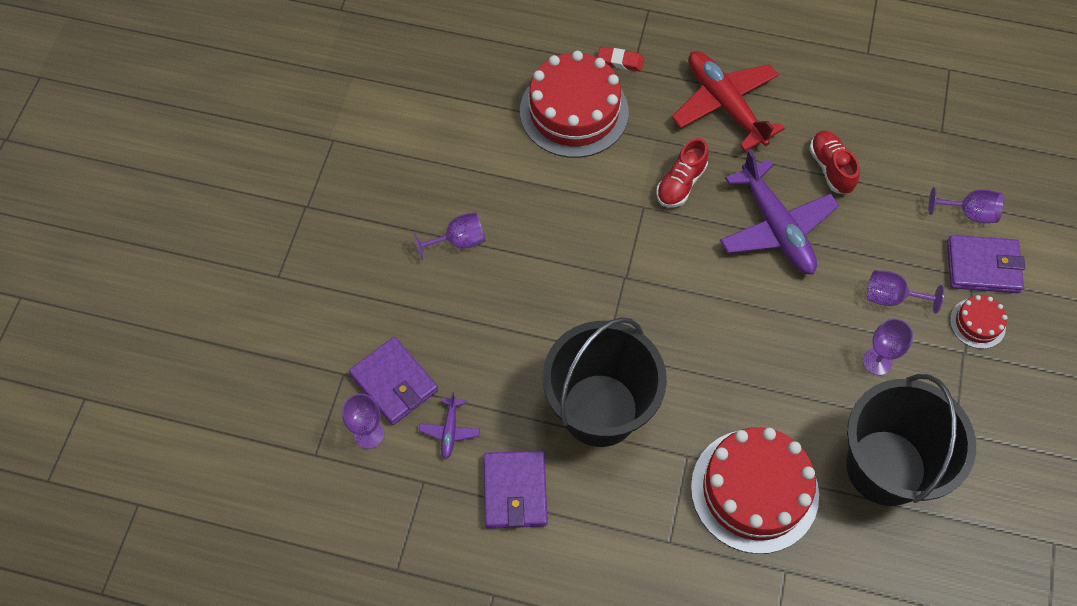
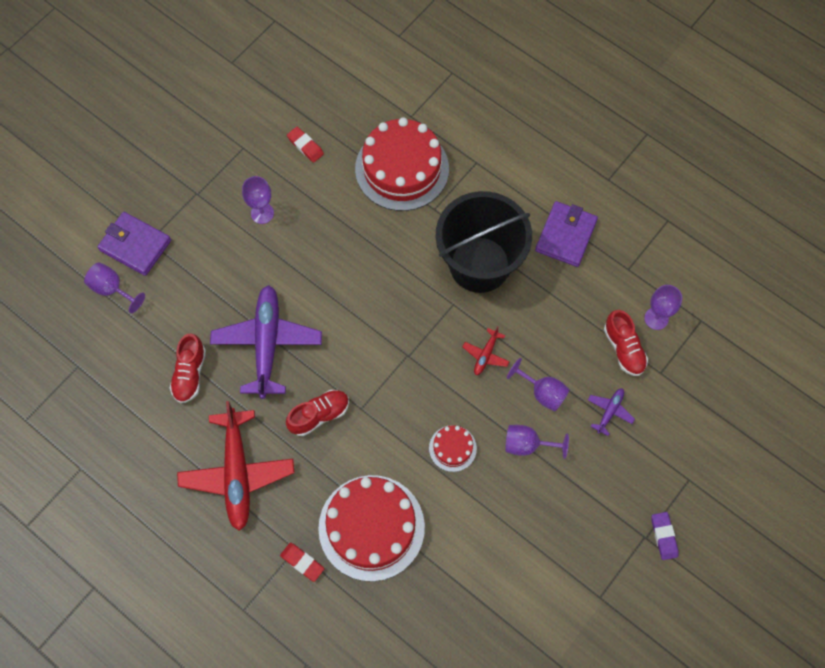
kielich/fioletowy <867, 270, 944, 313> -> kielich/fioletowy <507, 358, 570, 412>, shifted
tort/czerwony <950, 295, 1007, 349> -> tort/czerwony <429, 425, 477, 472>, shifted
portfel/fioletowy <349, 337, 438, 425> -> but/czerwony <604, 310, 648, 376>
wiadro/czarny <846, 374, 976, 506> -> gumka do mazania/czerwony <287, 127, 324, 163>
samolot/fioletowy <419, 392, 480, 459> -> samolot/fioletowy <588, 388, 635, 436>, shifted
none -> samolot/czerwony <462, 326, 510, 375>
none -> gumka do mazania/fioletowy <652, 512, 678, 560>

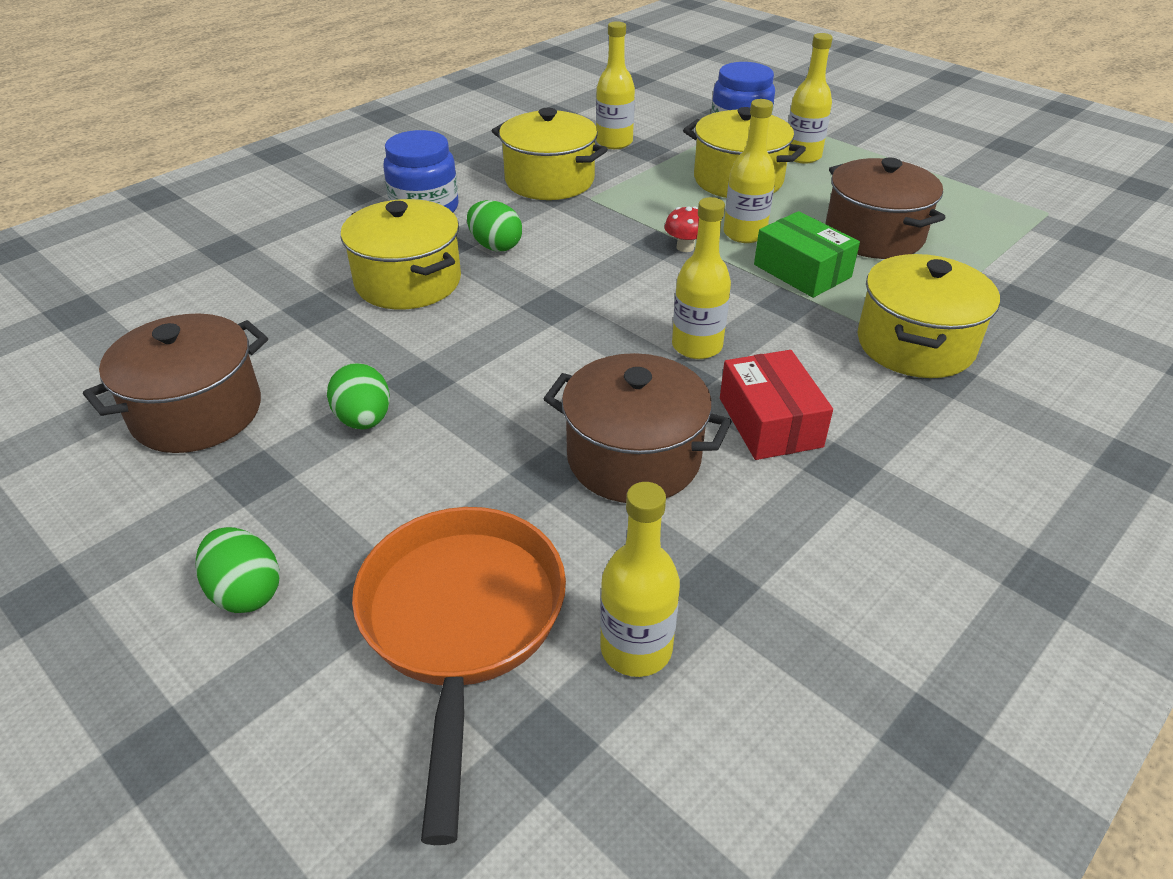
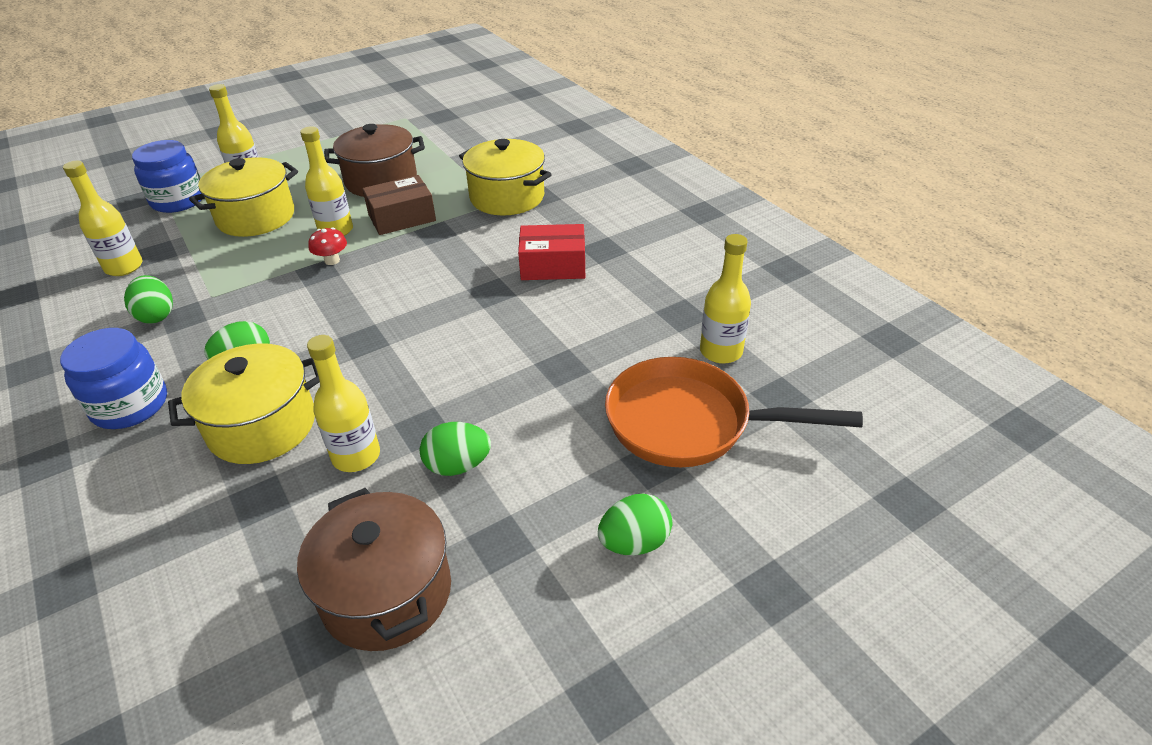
garnek/żółty <492, 108, 608, 200> -> jajko/zielony <124, 275, 173, 324>
butelka/żółty <672, 197, 731, 359> -> butelka/żółty <307, 335, 380, 472>, shifted
pudełko/zielony <754, 211, 860, 298> -> pudełko/brązowy <362, 175, 436, 235>
garnek/brązowy <544, 353, 732, 503> -> none

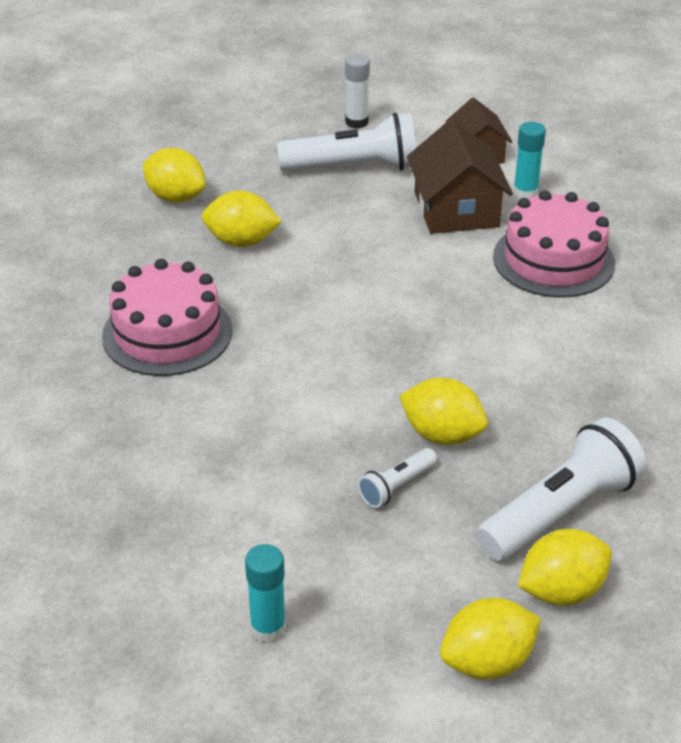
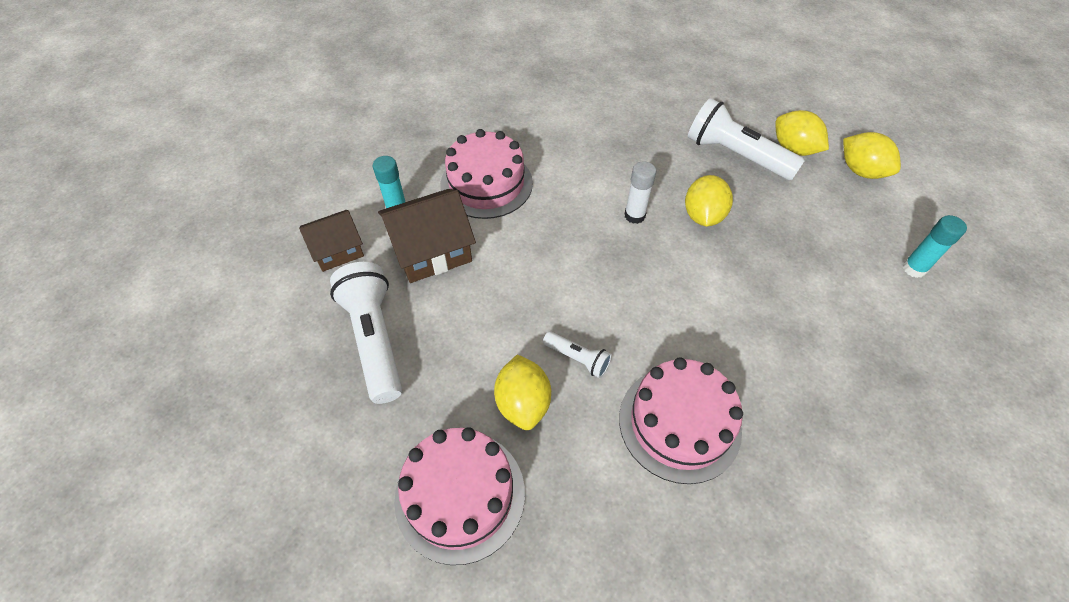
klej w sztyfcie/biały <345, 54, 370, 129> -> klej w sztyfcie/biały <625, 161, 656, 224>, shifted
cytryna/żółty <143, 148, 206, 203> -> tort/różowy <394, 427, 525, 565>
latarka/biały <358, 448, 437, 508> -> latarka/biały <543, 331, 612, 378>, shifted

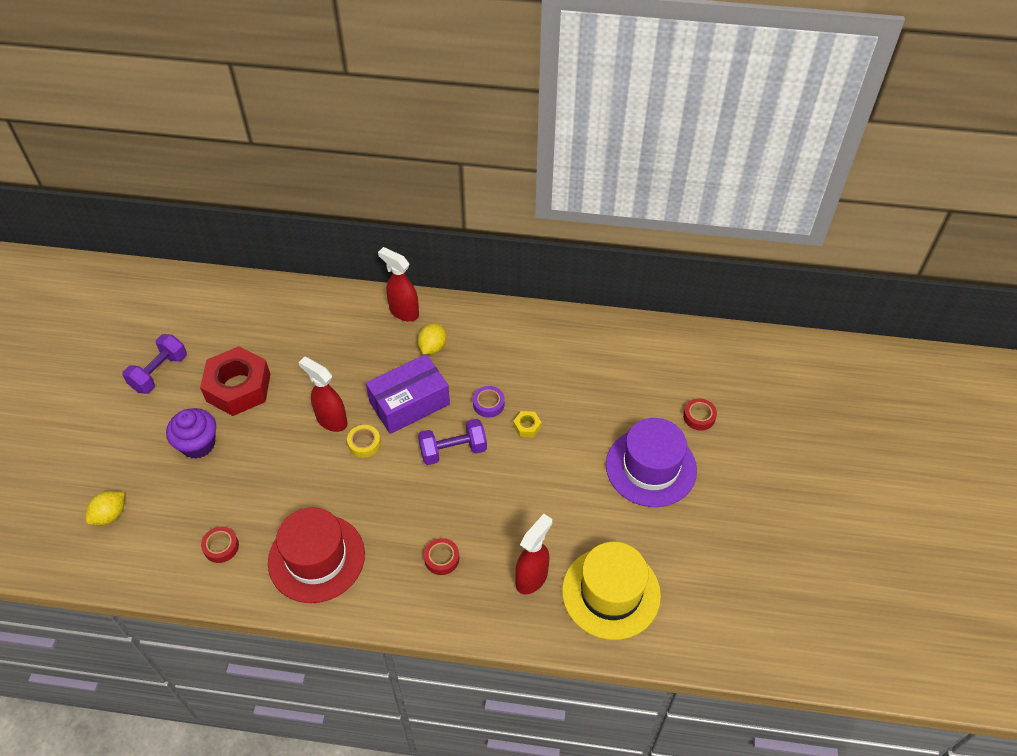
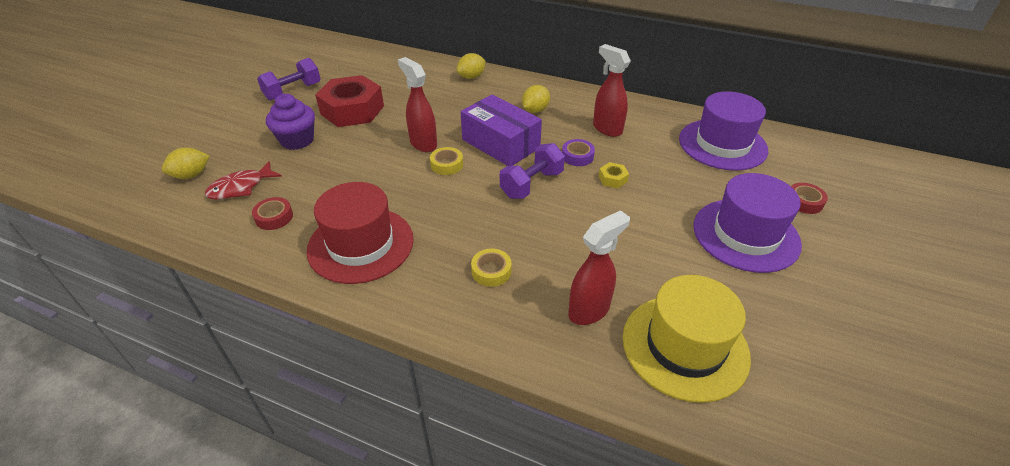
spryskiwacz/czerwony <378, 247, 419, 321> -> spryskiwacz/czerwony <593, 44, 631, 137>, shifted
pudełko/fioletowy <366, 354, 450, 434> -> pudełko/fioletowy <461, 94, 542, 166>, 60 degrees clockwise
hantel/fioletowy <418, 419, 487, 465> -> hantel/fioletowy <500, 143, 565, 199>, 45 degrees counterclockwise
taśma klejąca/czerwony <424, 538, 459, 575> -> taśma klejąca/żółty <471, 249, 512, 287>
none -> cytryna/żółty <457, 53, 486, 79>
none -> kapelusz/fioletowy <679, 91, 768, 171>
none -> ryba/czerwony <205, 161, 282, 200>

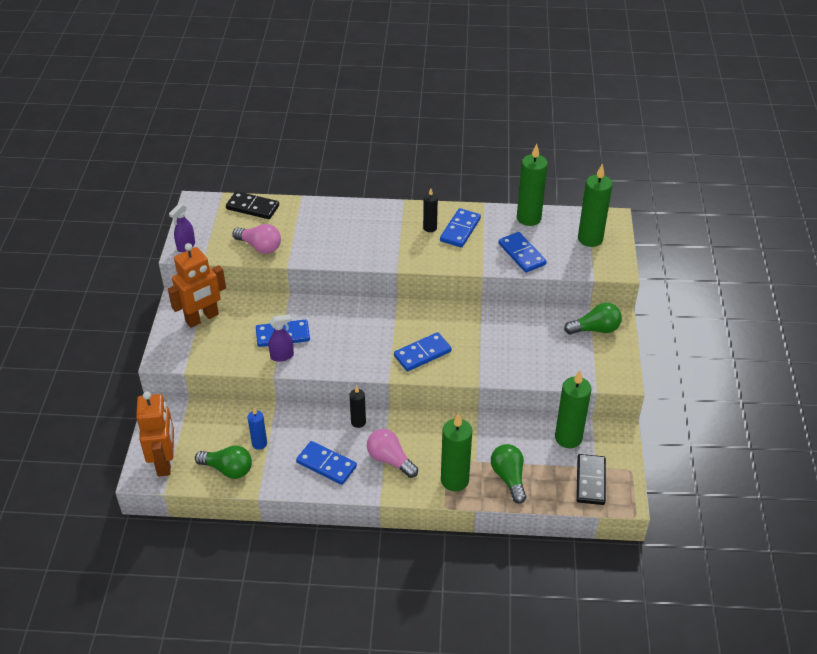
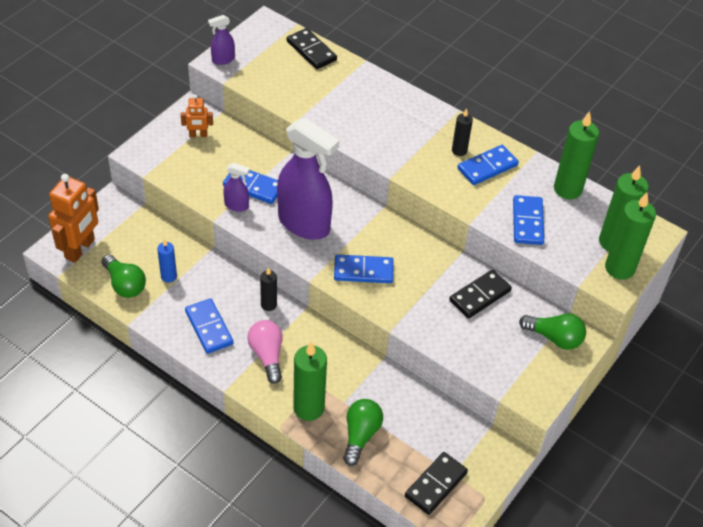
żarówka/różowy <232, 224, 281, 254> -> none
robot/pomarańczowy <168, 243, 226, 328> -> robot/pomarańczowy <181, 95, 213, 137>, x0.52
świeca/zielony <555, 370, 592, 448> -> świeca/zielony <605, 192, 656, 280>, shifted
none -> spryskiwacz/fioletowy <277, 118, 339, 240>
none -> kostka domina/czarny <449, 270, 512, 318>

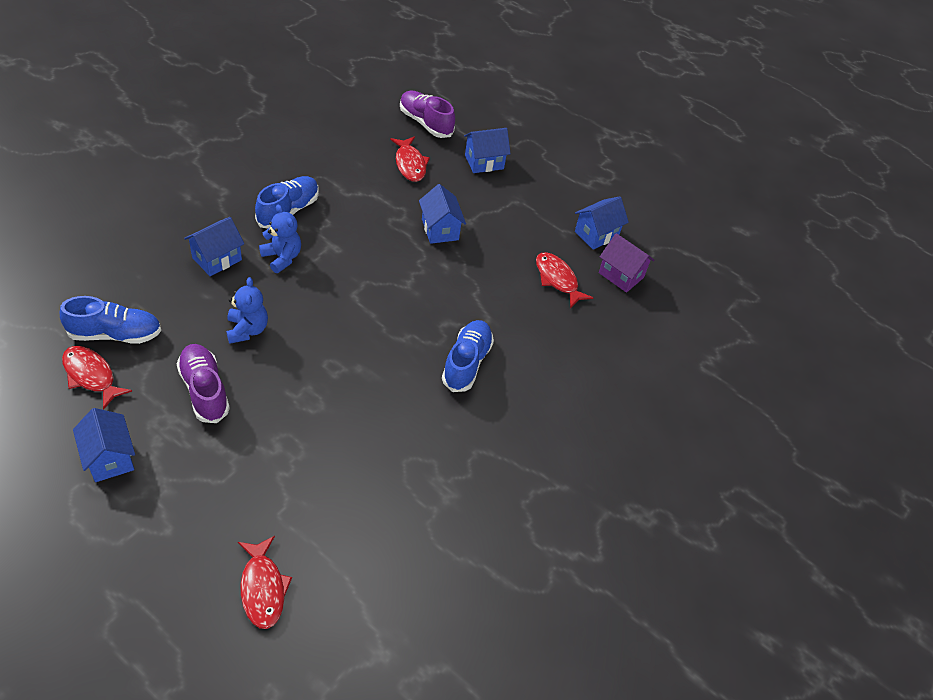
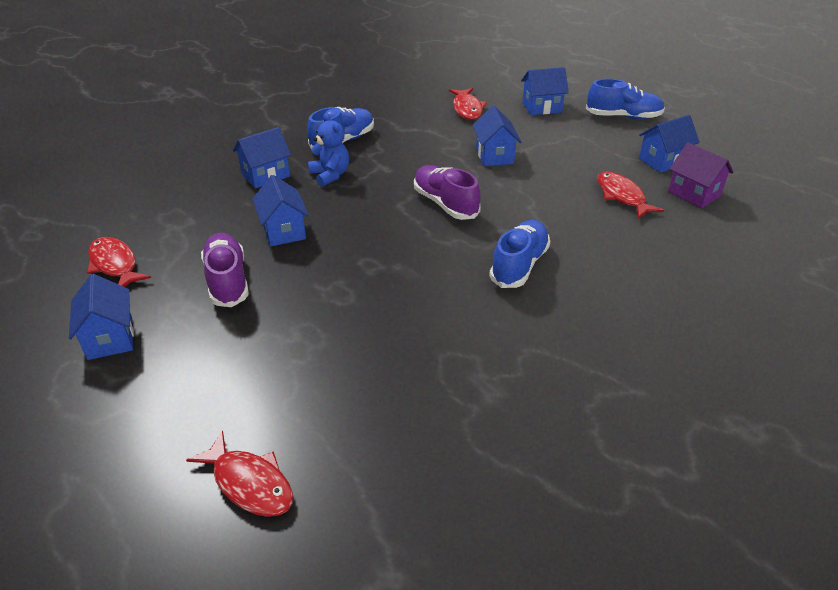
but/fioletowy <400, 91, 455, 138> -> but/fioletowy <414, 165, 481, 220>, shifted
miś/niebieski <226, 277, 268, 344> -> domek/niebieski <253, 175, 309, 247>
but/niebieski <59, 296, 161, 344> -> but/niebieski <586, 79, 665, 119>, shifted
ryba/czerwony <238, 536, 292, 629> -> ryba/czerwony <186, 430, 293, 517>, 45 degrees counterclockwise

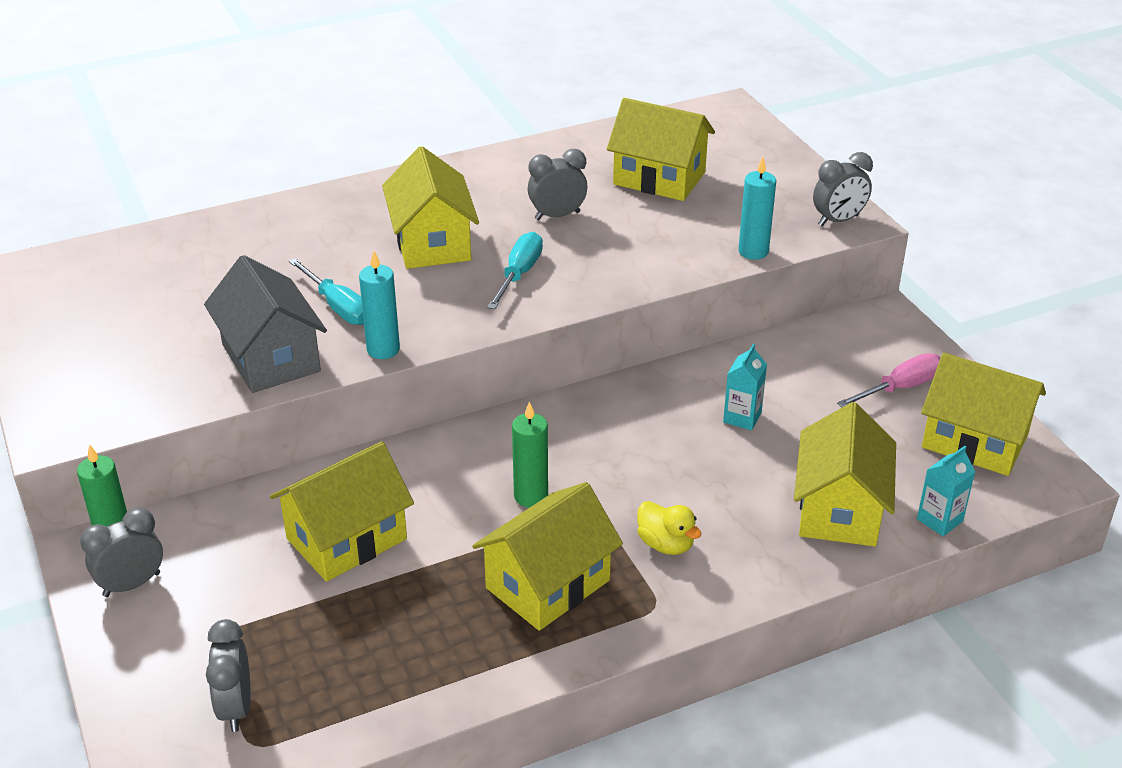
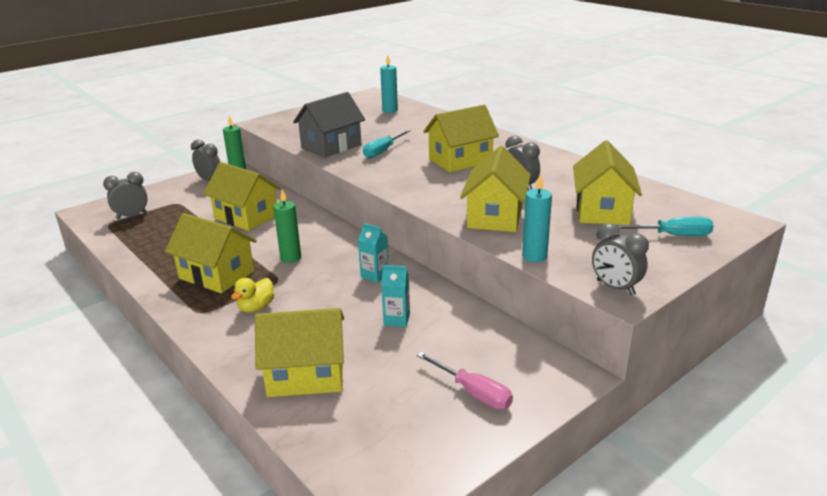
śrubokręt/turkusowy <487, 232, 543, 309> -> śrubokręt/turkusowy <616, 217, 714, 236>, shifted
świeca/turkusowy <359, 251, 400, 359> -> świeca/turkusowy <380, 55, 398, 113>, shifted
domek/żółty <921, 353, 1046, 476> -> domek/żółty <460, 146, 531, 232>, shifted
karton mleka/turkusowy <917, 446, 975, 536> -> karton mleka/turkusowy <358, 223, 389, 283>, shifted

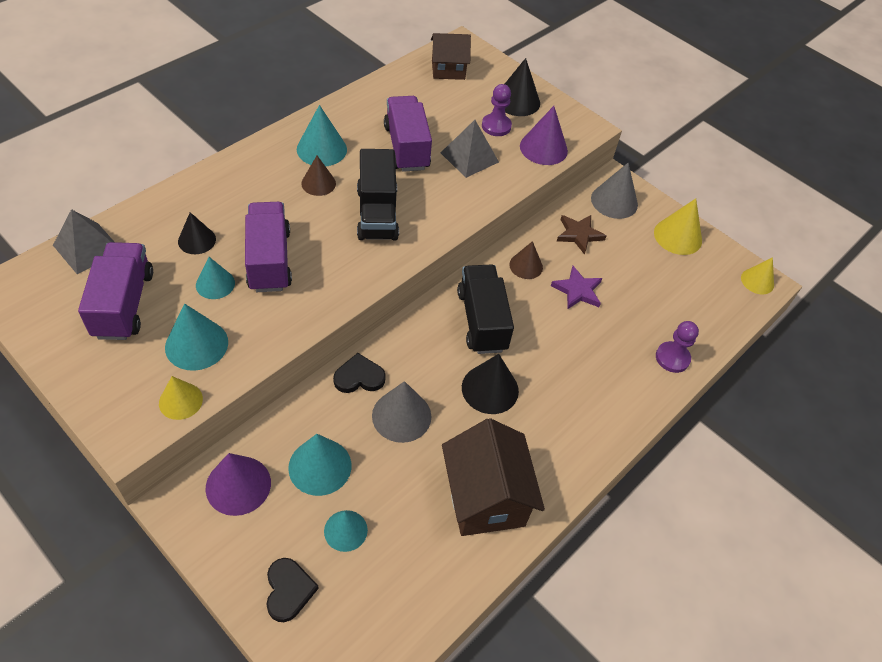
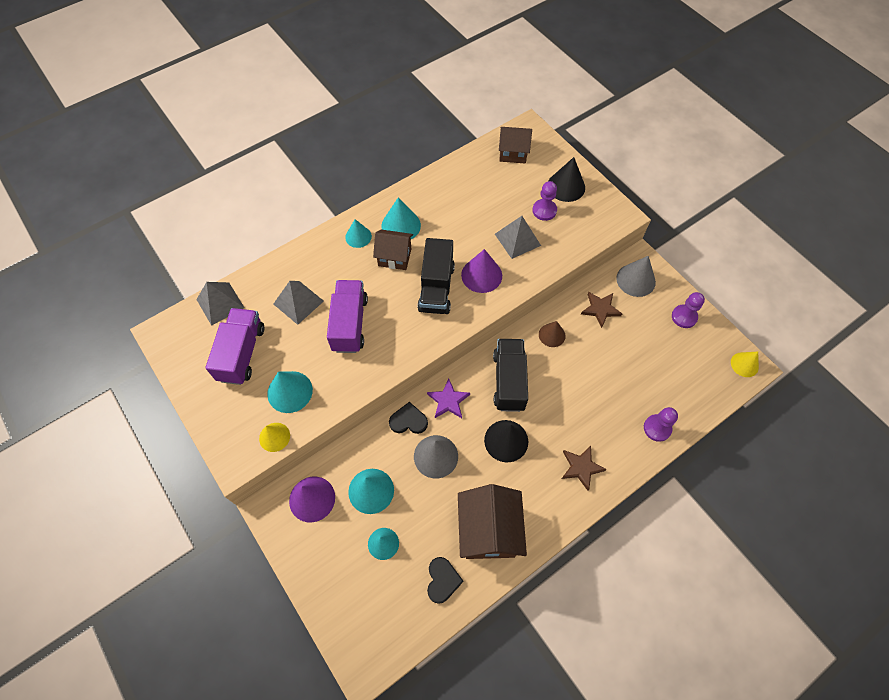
ciężarówka/fioletowy <384, 96, 432, 172> -> none
stożek/fioletowy <520, 106, 568, 165> -> stożek/fioletowy <461, 249, 502, 293>, shifted
stożek/brązowy <301, 156, 336, 196> -> domek/brązowy <373, 229, 413, 270>
stożek/żółty <654, 198, 702, 255> -> pionek/fioletowy <672, 292, 705, 328>
stożek/czarny <178, 212, 216, 254> -> piramida/szary <274, 281, 324, 325>
stożek/turkusowy <196, 257, 235, 299> -> stożek/turkusowy <345, 219, 372, 248>, shifted
gwiazda/fioletowy <551, 266, 602, 310> -> gwiazda/fioletowy <427, 379, 470, 418>, shifted
serce/czarny <266, 558, 319, 622> -> serce/czarny <427, 557, 464, 604>, shifted
none -> gwiazda/brązowy <562, 446, 607, 491>

